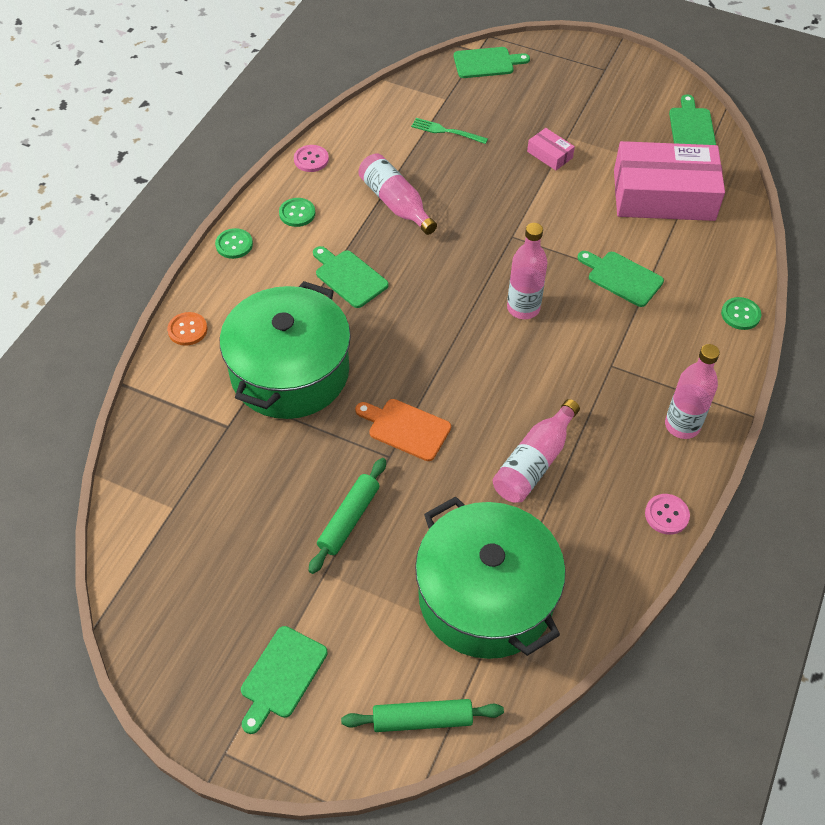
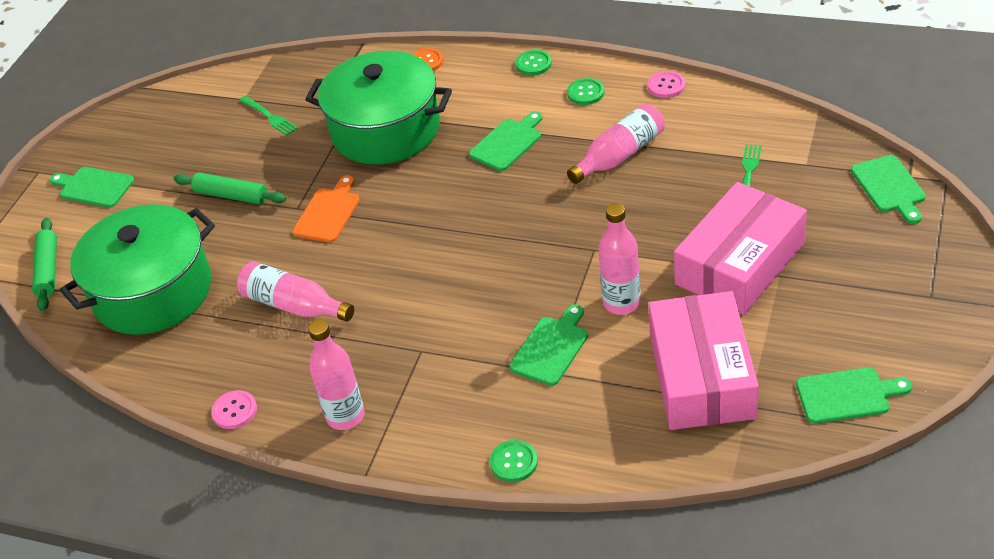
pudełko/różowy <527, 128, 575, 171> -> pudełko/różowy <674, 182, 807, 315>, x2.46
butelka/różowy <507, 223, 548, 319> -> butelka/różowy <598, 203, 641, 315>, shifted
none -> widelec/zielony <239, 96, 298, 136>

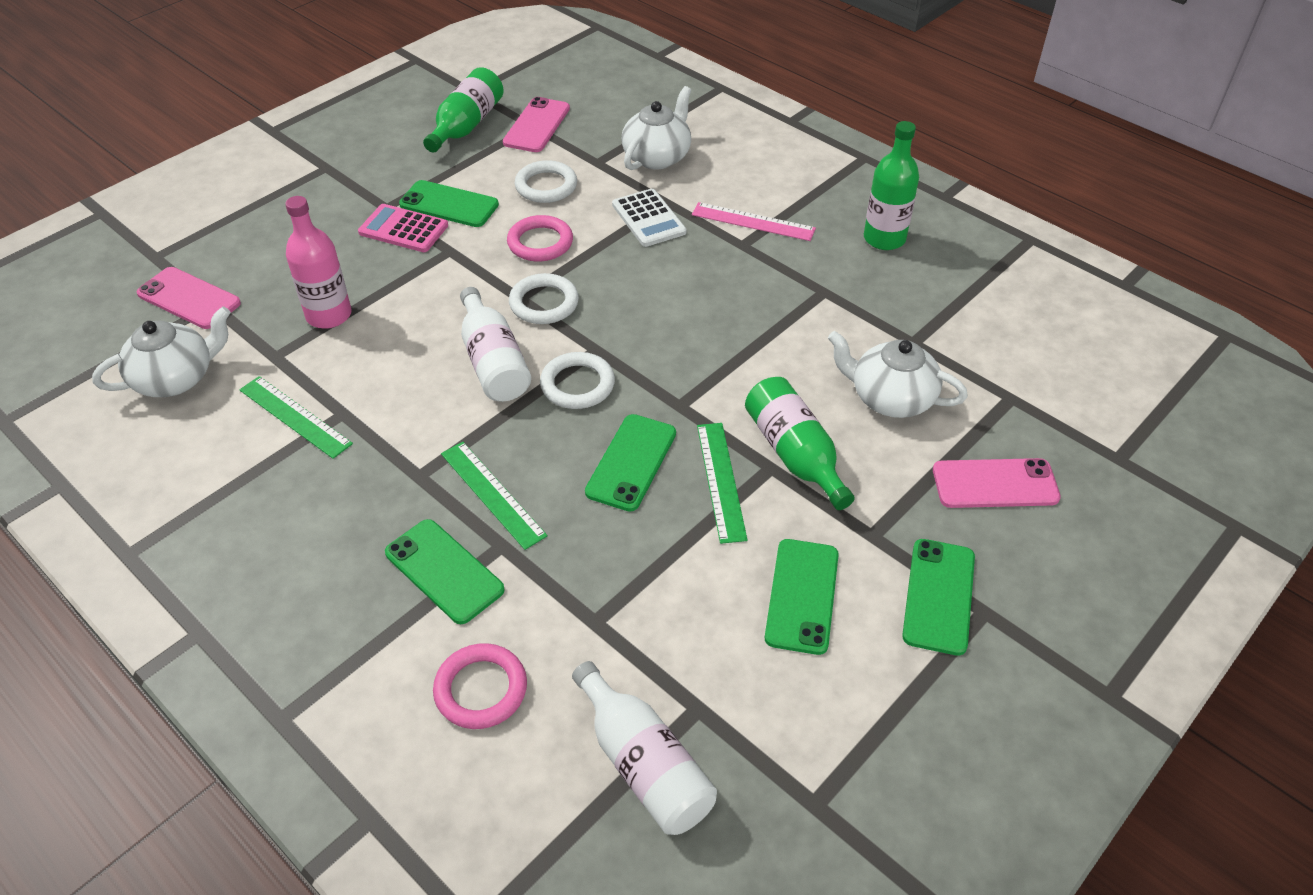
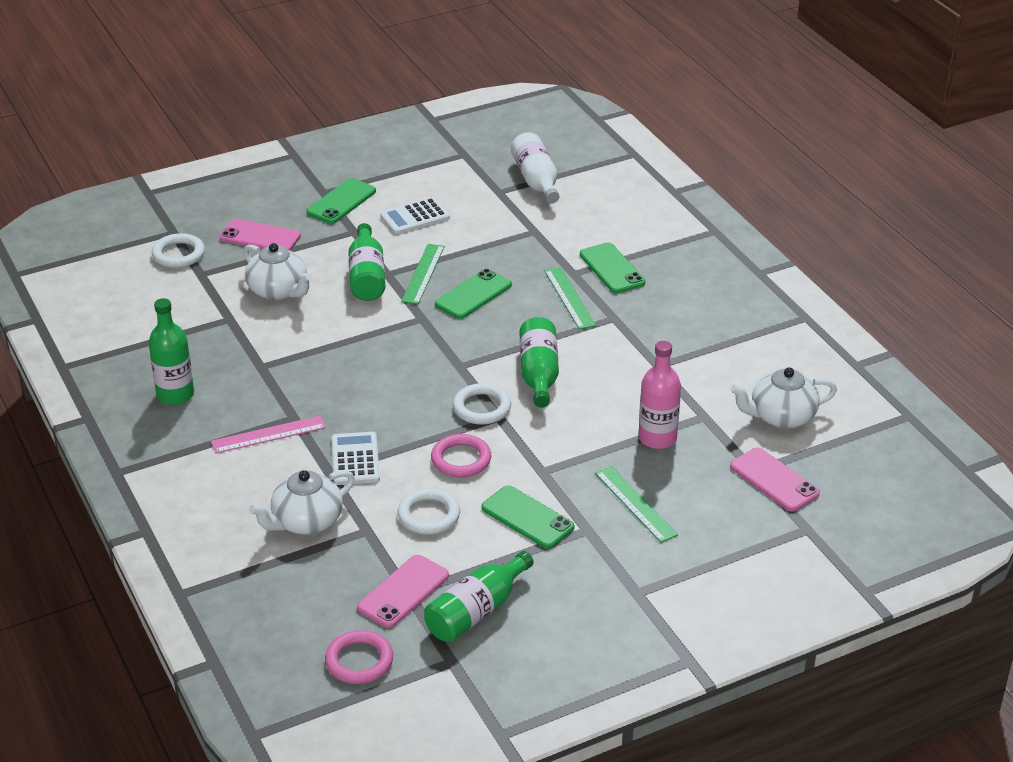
linijka/różowy <692, 202, 816, 241> -> linijka/różowy <211, 415, 326, 454>, 60 degrees counterclockwise
kalkulator/różowy <358, 204, 448, 252> -> none
butelka/biały <460, 287, 531, 402> -> butelka/zielony <519, 317, 559, 408>
pierścień/biały <540, 352, 615, 409> -> pierścień/biały <152, 233, 205, 268>, shifted
linijka/zielony <239, 376, 353, 459> -> linijka/zielony <595, 466, 678, 543>, shifted
telefon/zielony <765, 539, 839, 655> -> kalkulator/biały <380, 197, 450, 234>
pierścień/różowy <433, 643, 527, 729> -> pierścień/różowy <325, 630, 393, 684>, shifted

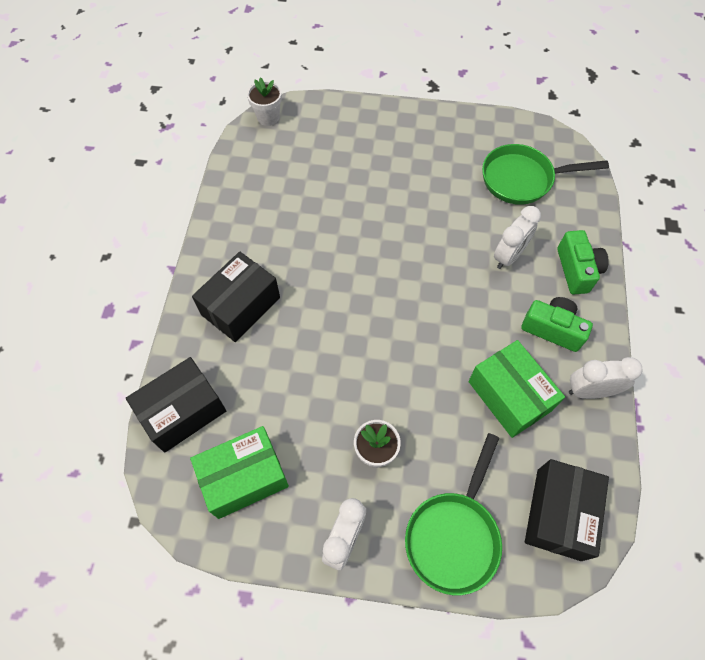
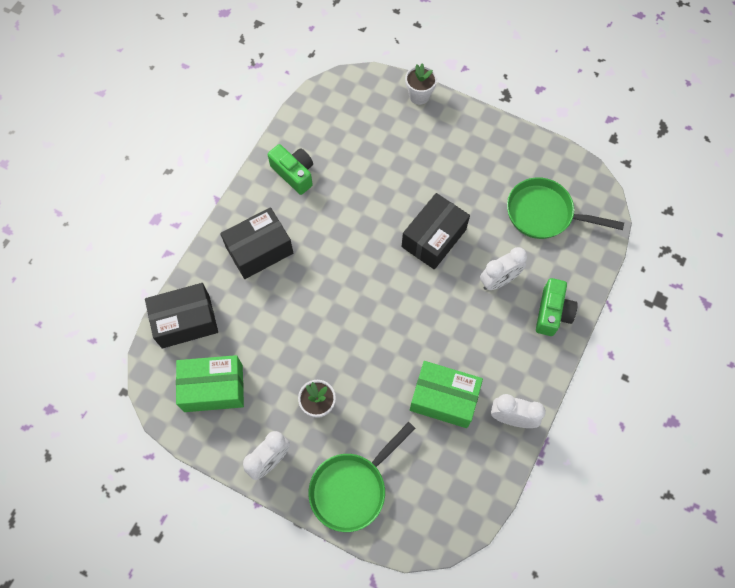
doniczka/biały <247, 77, 282, 126> -> doniczka/biały <405, 64, 437, 105>, shifted
aparat fotograficzny/zielony <521, 297, 593, 352> -> aparat fotograficzny/zielony <268, 144, 313, 195>, shifted
pudełko/zielony <468, 340, 565, 438> -> pudełko/zielony <410, 361, 483, 428>, 60 degrees counterclockwise
pudełko/czarny <525, 459, 609, 561> -> pudełko/czarny <402, 193, 470, 270>, shifted

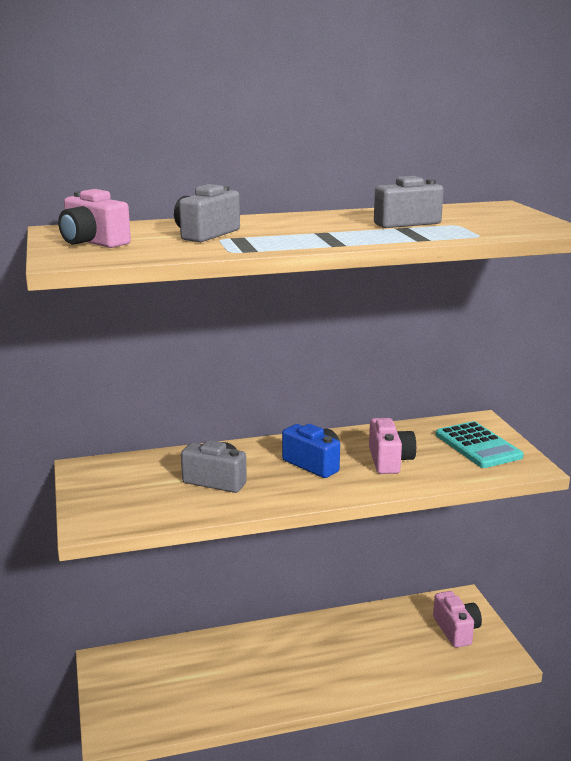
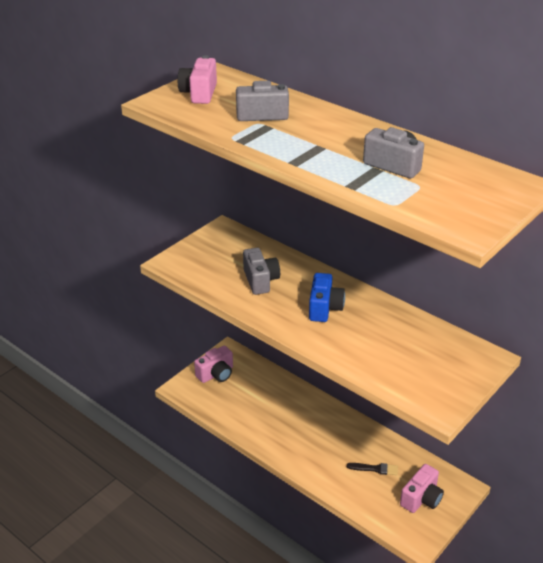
aparat fotograficzny/różowy <369, 418, 416, 474> -> aparat fotograficzny/różowy <194, 346, 233, 383>, shifted
kalkulator/turkusowy <436, 421, 524, 468> -> none
none -> pędzel/czarny <347, 463, 398, 475>

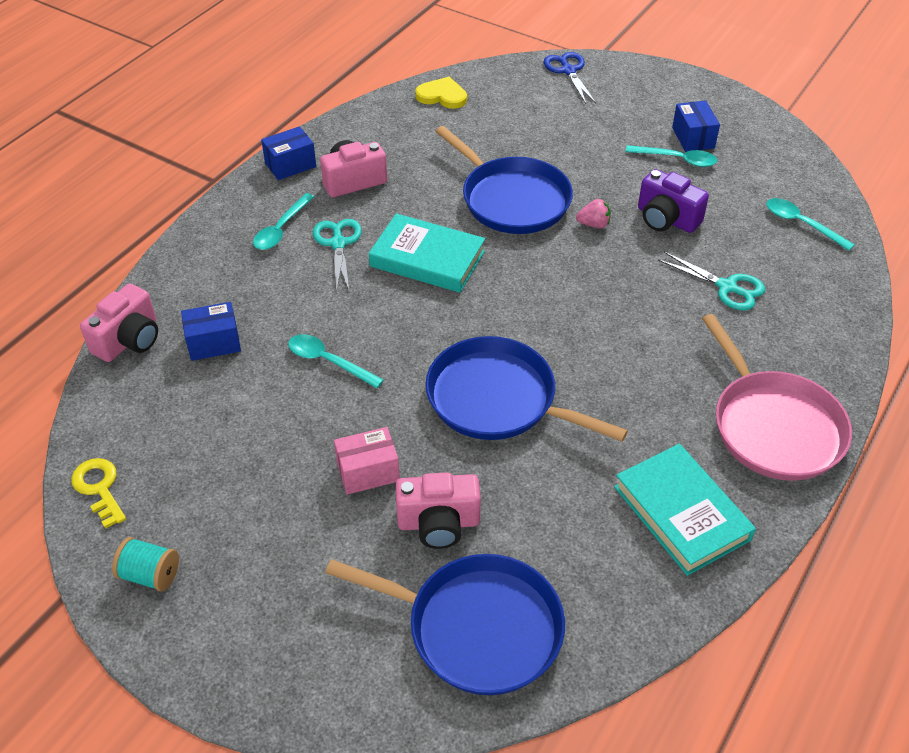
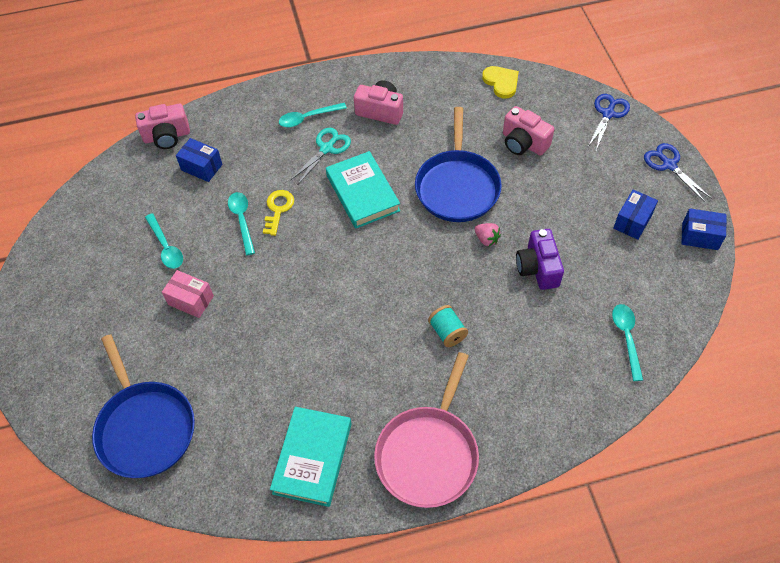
pudełko/niebieski <261, 126, 316, 180> -> pudełko/niebieski <681, 208, 727, 250>, shifted
łyżka/turkusowy <625, 145, 717, 167> -> łyżka/turkusowy <145, 213, 183, 269>, shifted
nożyczki/turkusowy <658, 252, 765, 311> -> none
patelnia/niebieski <425, 336, 628, 442> -> none
klucz/żółty <71, 458, 126, 529> -> klucz/żółty <263, 190, 294, 236>, shifted
aparat fotograficzny/różowy <395, 472, 481, 549> -> aparat fotograficzny/różowy <503, 106, 554, 155>, shifted
szpulka/turkusowy <112, 537, 179, 591> -> szpulka/turkusowy <428, 305, 468, 347>, shifted
none -> nożyczki/niebieski <644, 143, 712, 202>

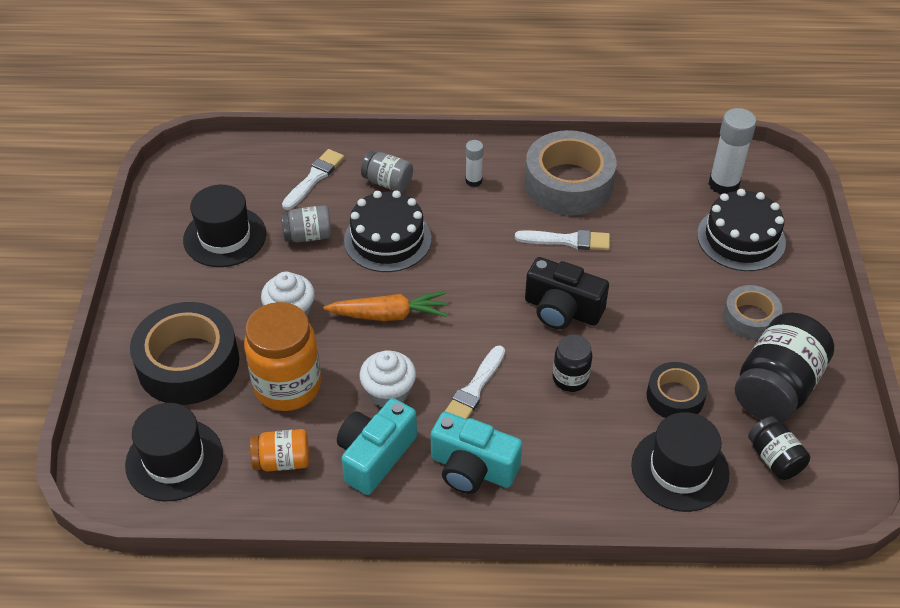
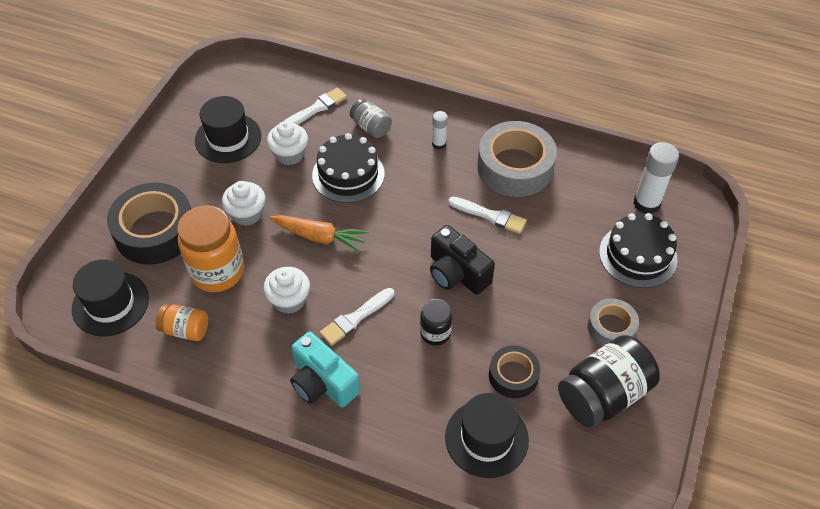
słoik/szary <281, 205, 332, 242> -> muffinka/biały <267, 121, 308, 165>
aparat fotograficzny/turkusowy <337, 398, 417, 495> -> none
słoik/czarny <748, 416, 810, 480> -> none

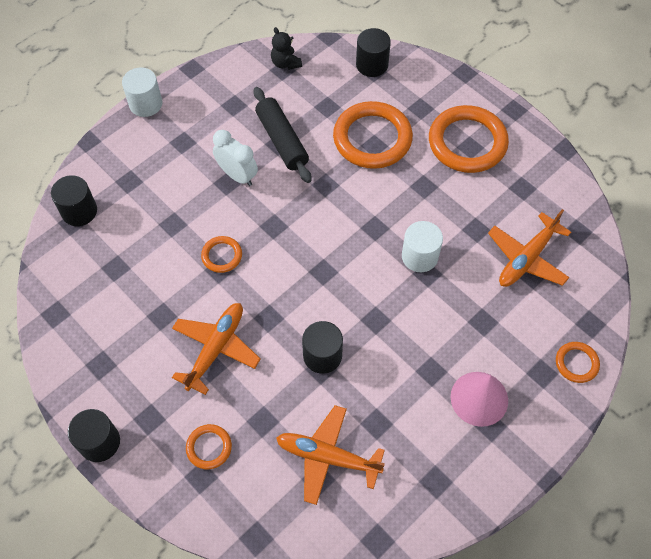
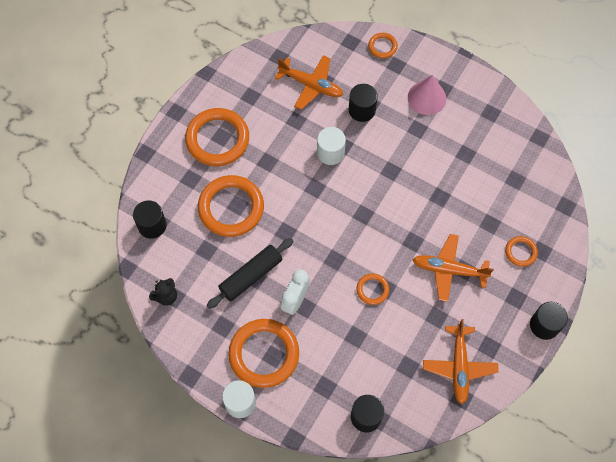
walec/czarny <302, 321, 343, 374> -> walec/czarny <349, 84, 378, 122>, shifted
samolot/pomarańczowy <276, 405, 385, 505> -> samolot/pomarańczowy <423, 319, 498, 404>, shifted
none -> pierścień/pomarańczowy <228, 319, 299, 388>

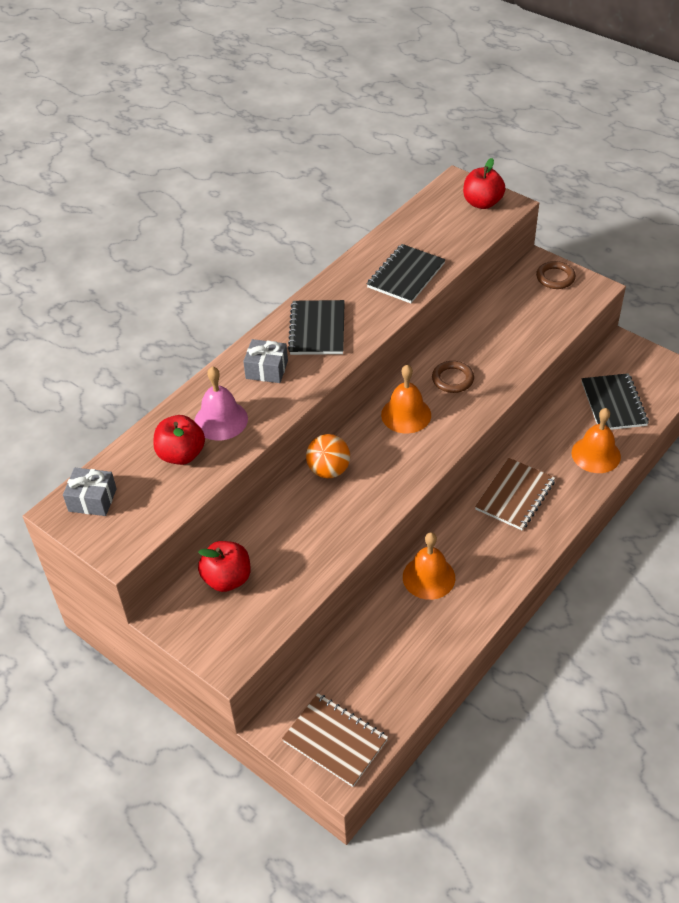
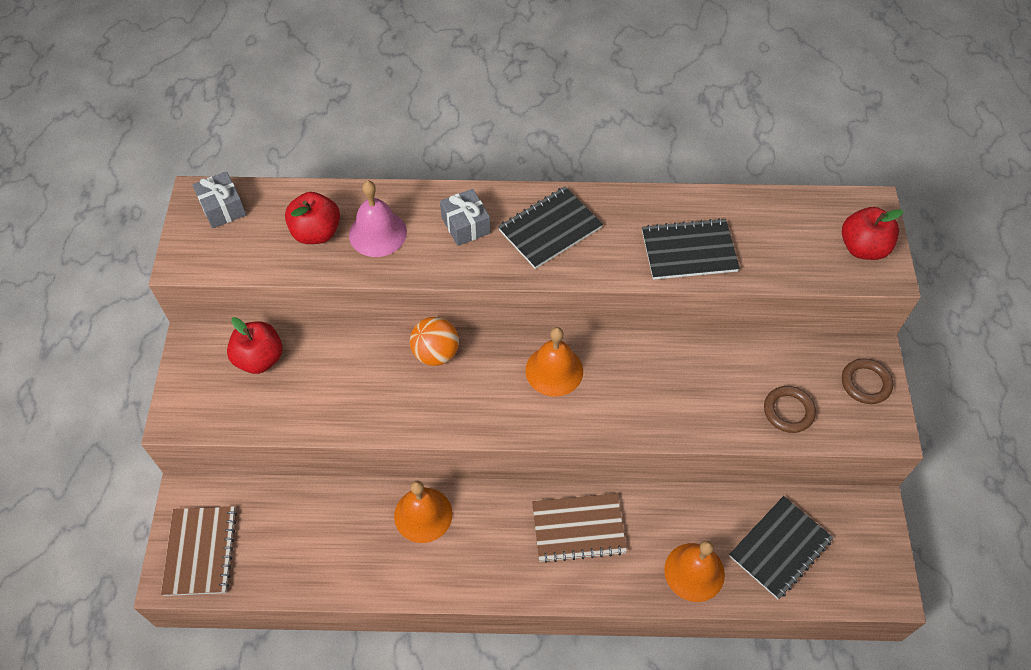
pierścień/brązowy <432, 361, 474, 393> -> pierścień/brązowy <764, 386, 816, 433>, shifted

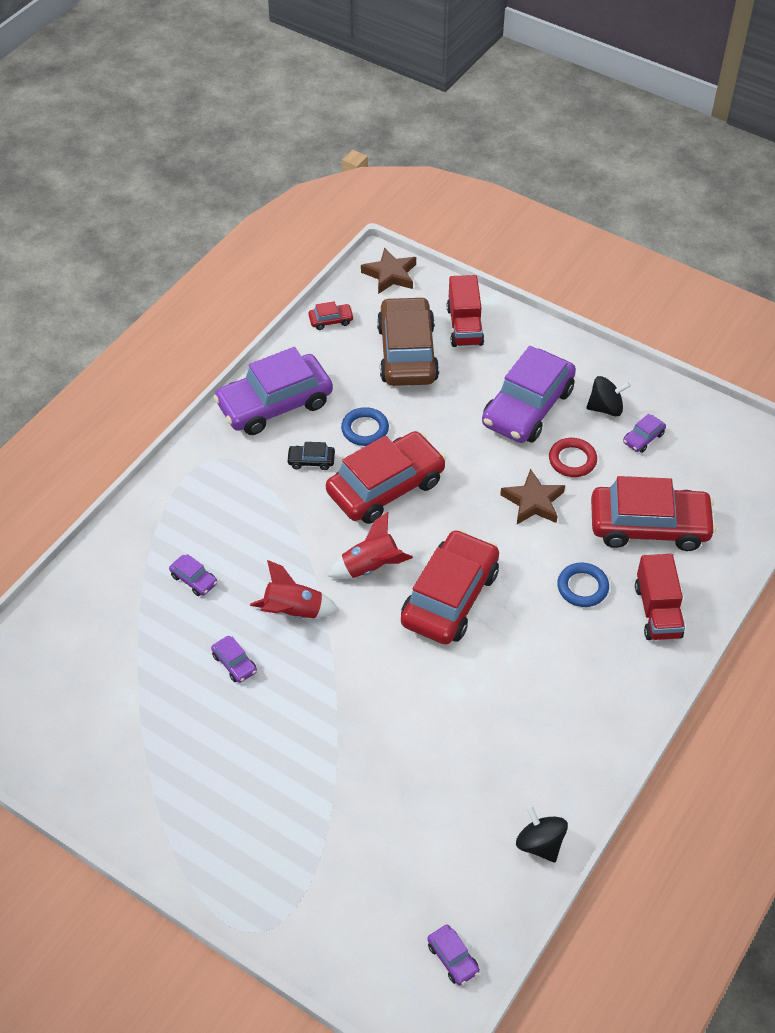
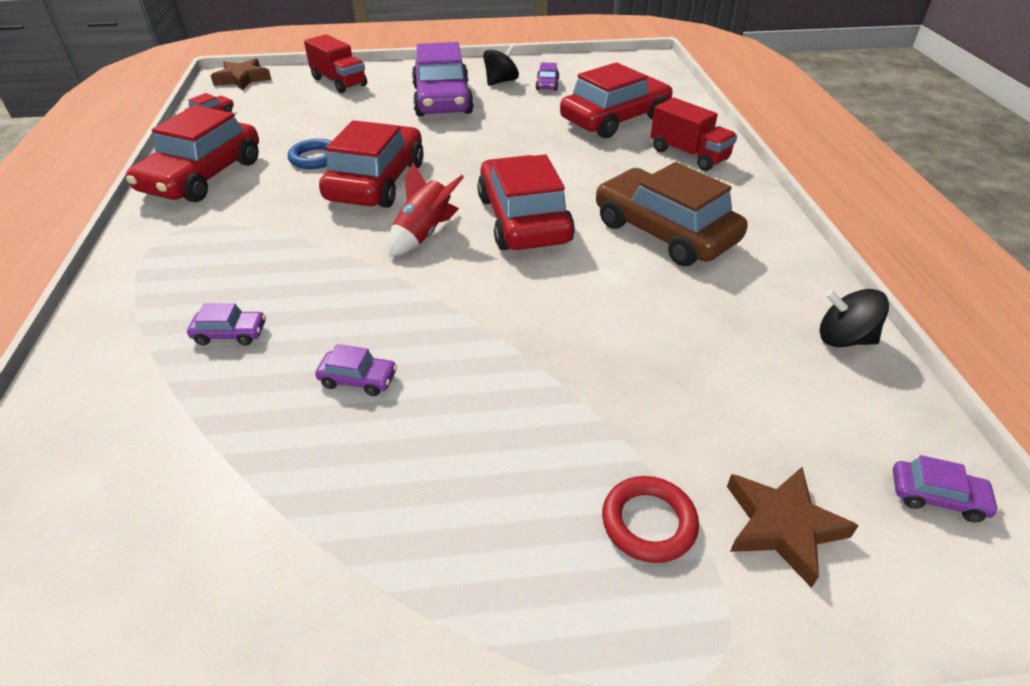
samochód/brązowy <377, 296, 439, 386> -> samochód/brązowy <596, 162, 748, 266>, shifted
samochód/fioletowy <213, 347, 333, 435> -> samochód/czerwony <126, 105, 259, 202>
pierścień/czerwony <549, 438, 597, 477> -> pierścień/czerwony <602, 476, 699, 563>, shifted
samochód/czarny <287, 442, 335, 470> -> none
gwiazda/brązowy <500, 469, 565, 524> -> gwiazda/brązowy <727, 467, 859, 588>, shifted
rakieta/czerwony <250, 560, 339, 619> -> none
pierścień/niebieski <557, 562, 609, 607> -> none

